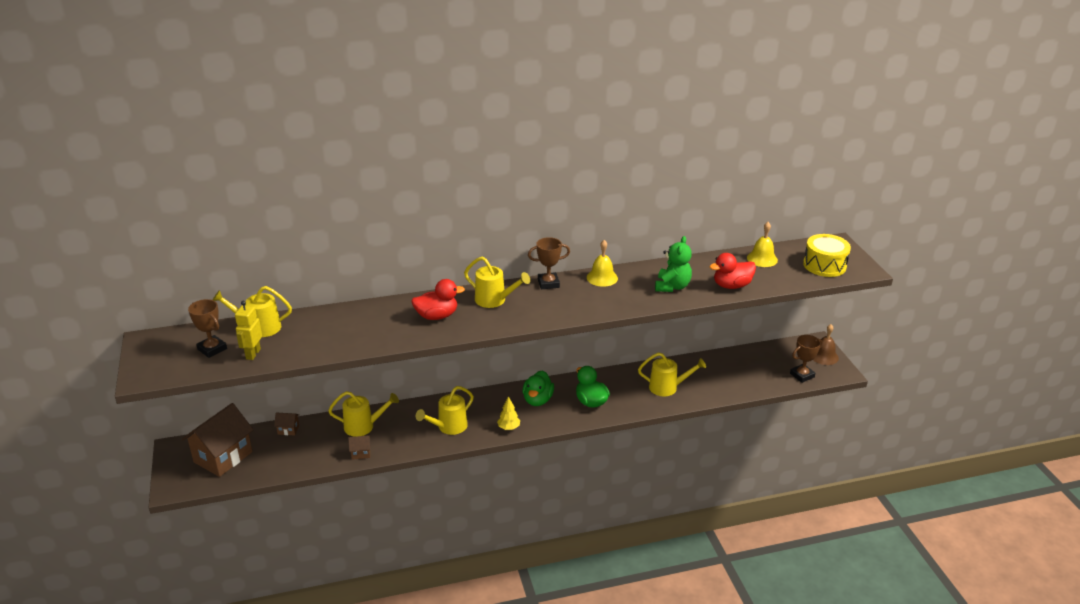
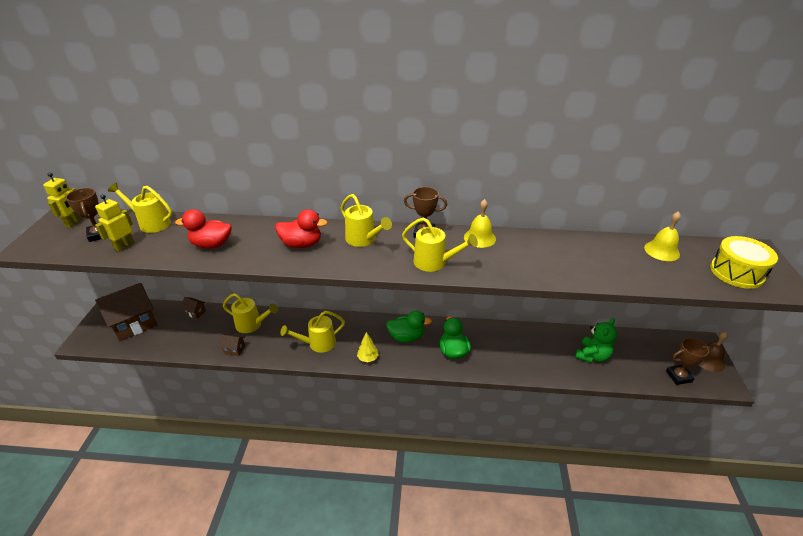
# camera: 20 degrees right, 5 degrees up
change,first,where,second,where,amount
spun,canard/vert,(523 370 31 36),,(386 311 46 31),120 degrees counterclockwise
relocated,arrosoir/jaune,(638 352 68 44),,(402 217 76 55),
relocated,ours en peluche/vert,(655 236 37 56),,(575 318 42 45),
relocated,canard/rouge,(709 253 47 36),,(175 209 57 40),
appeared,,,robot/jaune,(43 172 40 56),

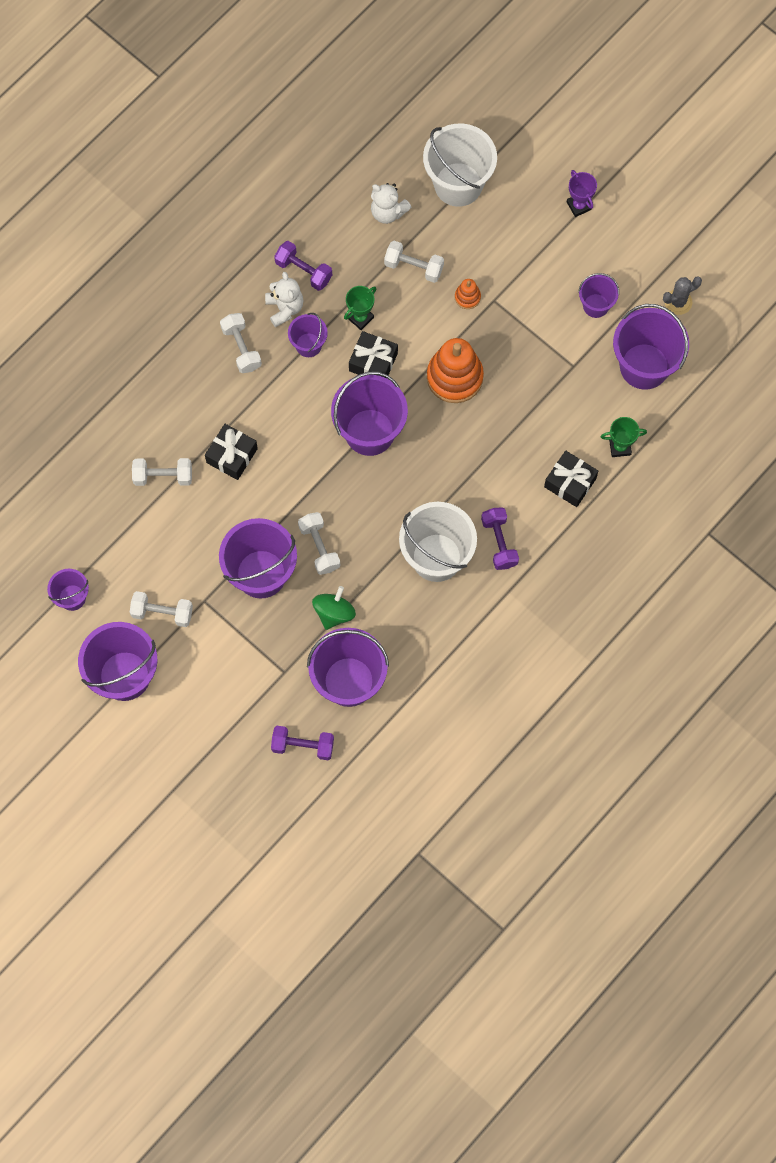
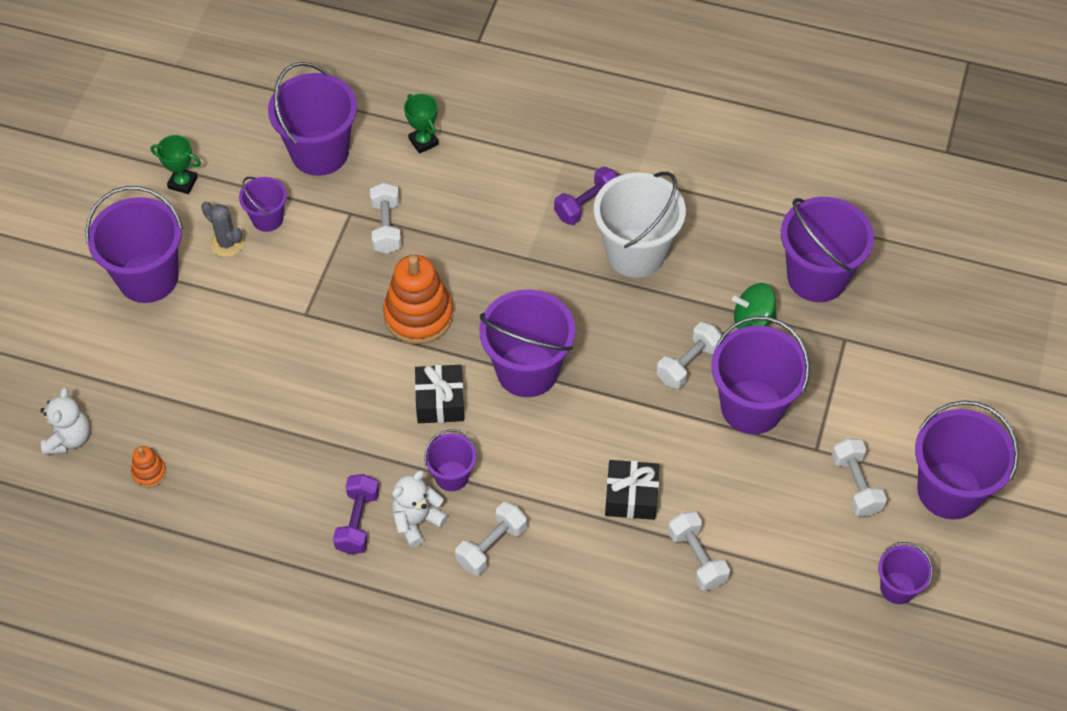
# camera: 115 degrees left, 15 degrees down
change,first,where,second,where,amount
missing,haltère/violet,(271 726 63 34),,,
relocated,trophée/vert,(344 286 32 44),,(151 135 50 59),
relocated,ours en peluche/blanc,(371 183 41 41),,(40 387 50 68),
relocated,haltère/blanc,(384 241 60 42),,(370 182 31 72),
missing,seau/blanc,(423 124 74 83),,,
relocated,jouet à empiler/orange,(455 279 26 30),,(131 446 36 42),
missing,cadeau/noir,(544 451 54 56),,,
exchanged,trophée/violet,(567 170 30 47),seau/violet,(85 186 98 117),
relocated,cactus/gris,(663 276 39 39),,(201 201 43 56),

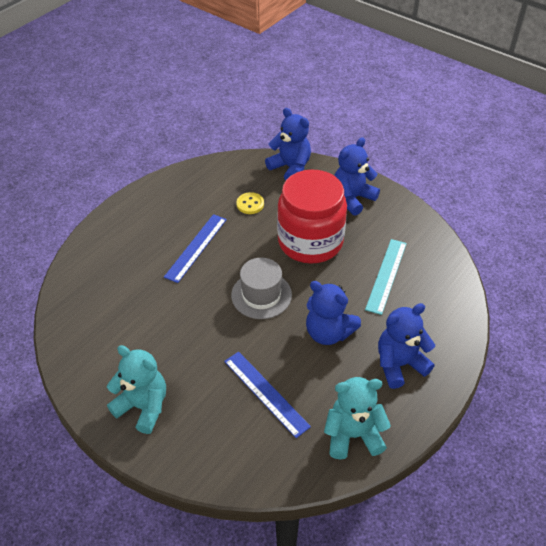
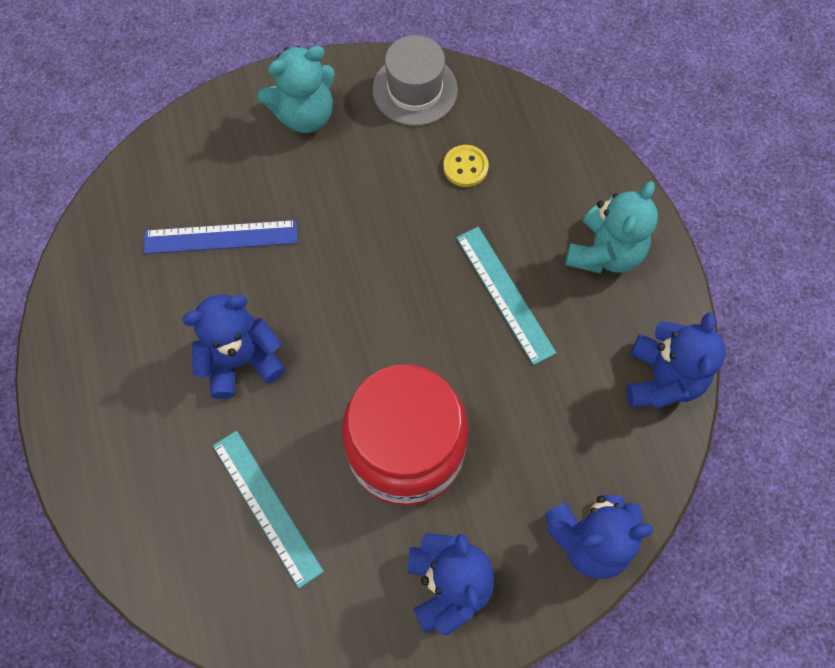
# camera: 125 degrees right, 20 degrees up
change,first,where,second,where,amount
colour,règle/bleu,(164 214 63 69),règle/turquoise,(456 227 100 138),
relocated,chapeau/gris,(231 258 61 61),,(373 35 85 91),
relocated,bouton/jaune,(236 192 28 22),,(443 145 46 42),
relocated,ours en peluche/turquoise,(324 377 67 83),,(565 181 93 92),
relocated,ours en peluche/bleu,(378 303 57 86),,(626 312 100 97),

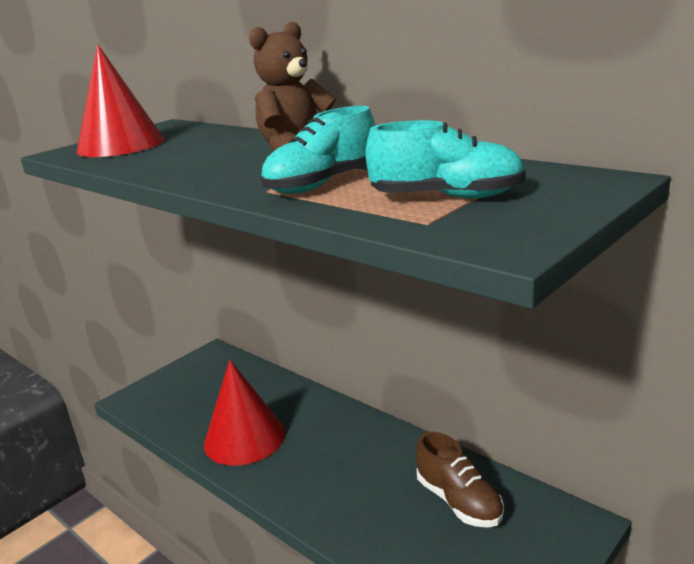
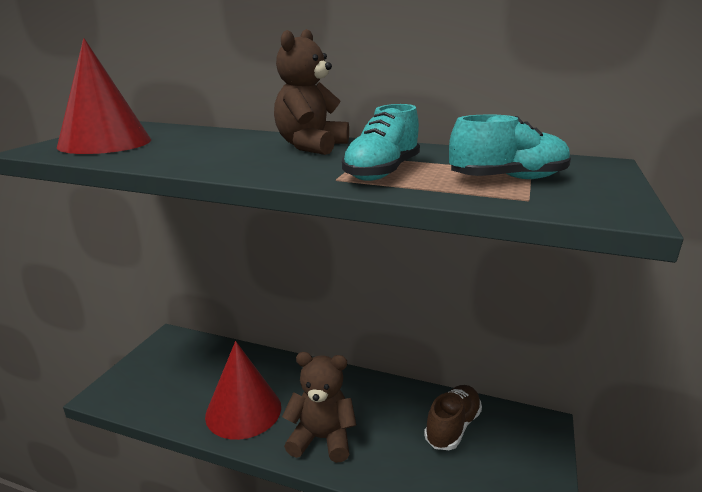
# camera: 25 degrees left, 0 degrees up
change,first,where,second,where,amount
spun,chaussure/marron,(416 432 88 96),,(424 385 58 65),90 degrees counterclockwise
appeared,,,ours en peluche/marron,(282 352 74 111),

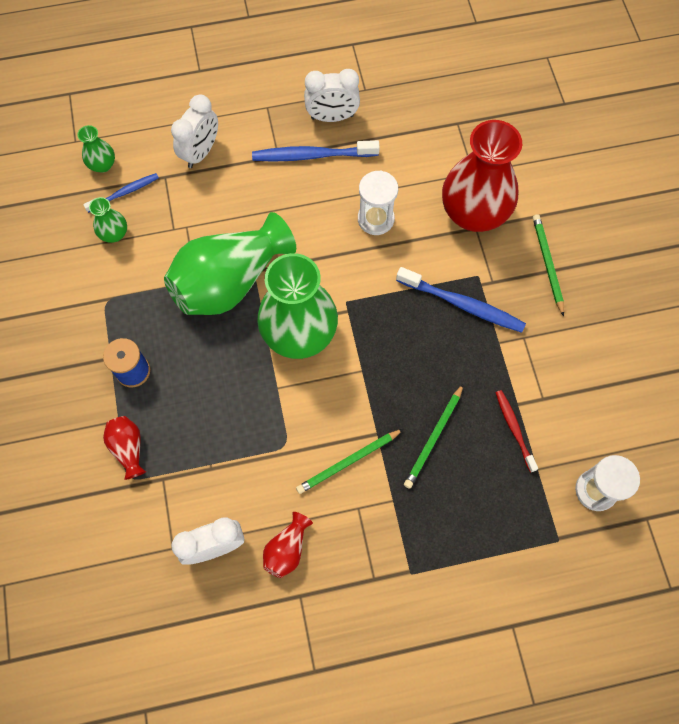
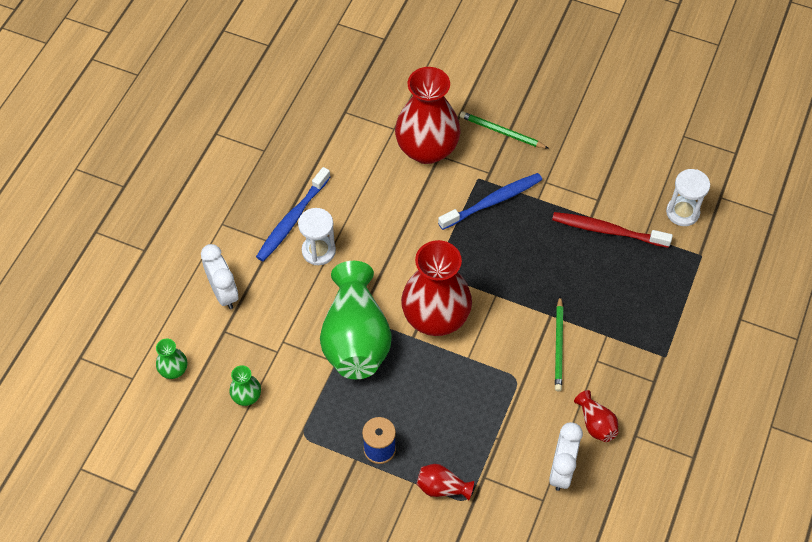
# camera: 55 degrees left, 10 degrees down
change,first,where,second,where,amount
missing,brosse à dents/bleu,(83 173 76 40),,,
colour,vase/vert,(257 253 81 106),vase/rouge,(401 240 71 96),
missing,réveil/blanc,(304 69 56 53),,,
relocated,sablier/blanc,(358 170 40 65),,(298 208 38 57),
missing,crayon/vert,(404 384 59 105),,,
size,brosse à dents/rouge,(495 390 43 83),,(552 212 121 36),x1.64

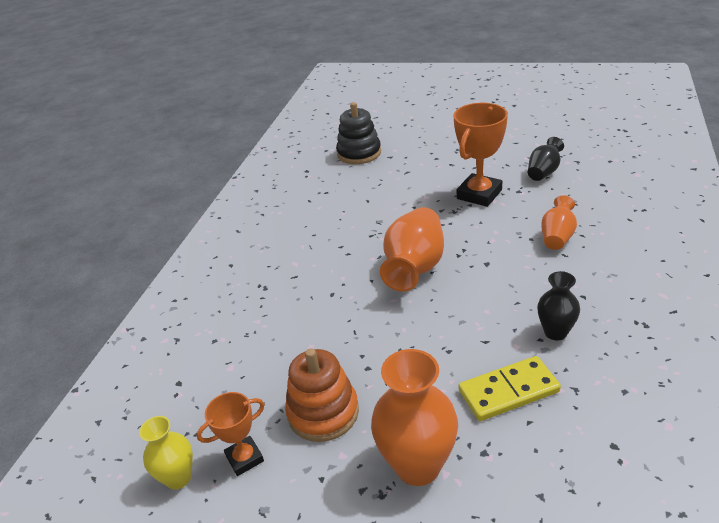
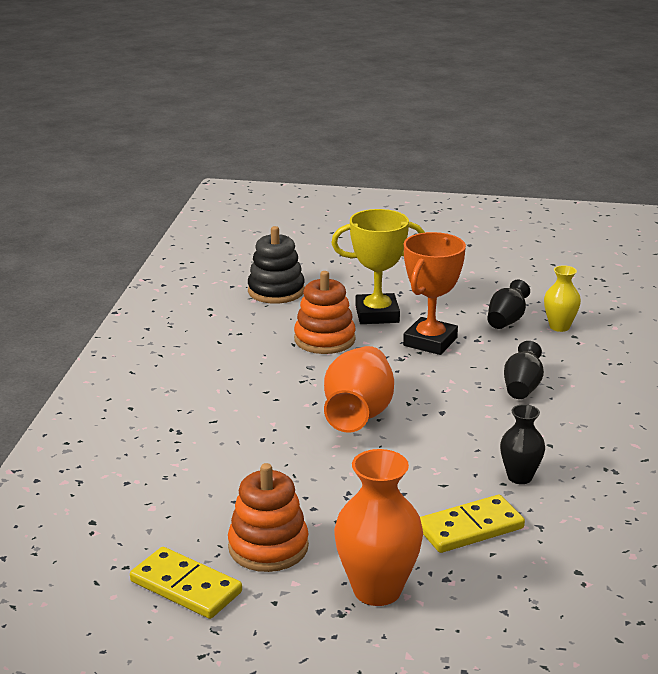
# camera: 10 degrees left, 10 degrees down
change,first,where,second,where,amount
relocated,vase/jaune,(139 416 54 73),,(544 265 37 67),
exchanged,trophée/orange,(197 392 68 84),domino/jaune,(130 547 112 72),
colour,vase/orange,(541 195 36 55),vase/noir,(504 341 40 58),
appeared,,,jouet à empiler/orange,(294 271 62 83),
appeared,,,trophée/jaune,(331 209 94 115),

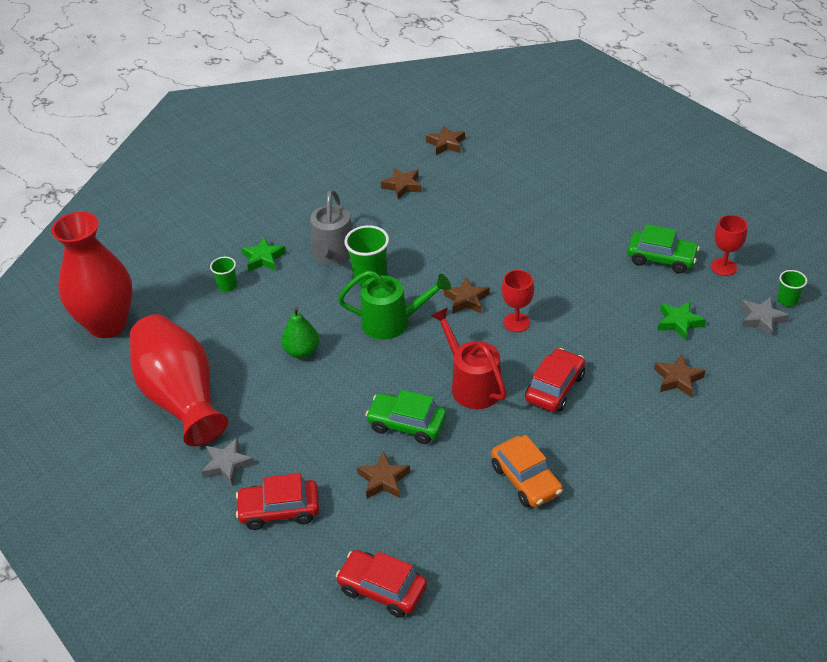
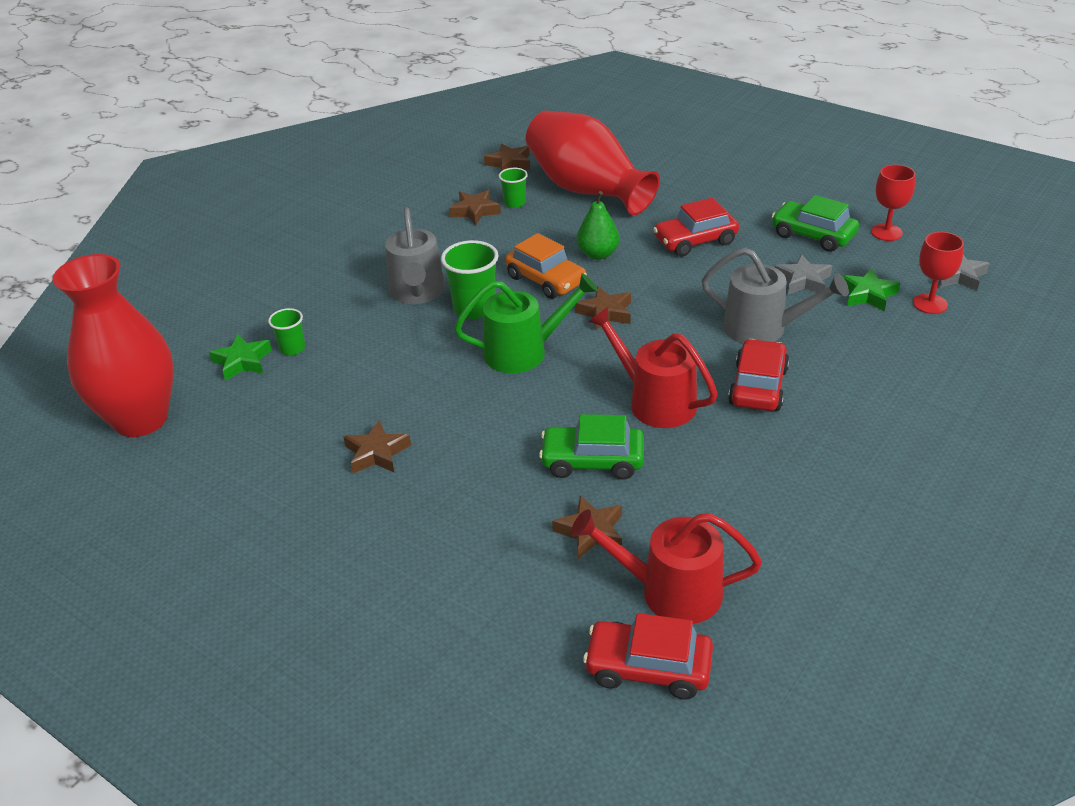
# camera: 15 degrees left, 5 degrees down
change,first,where,second,where,amount
relocated,vase/rouge,(130 314 98 132),,(526 111 134 104),
relocated,étoile/gris,(201 438 54 48),,(775 254 57 40),
relocated,voiture/rouge,(236 473 83 57),,(653 198 86 59),
relocated,étoile/vert,(241 237 45 35),,(209 334 63 47),
relocated,poire/vert,(281 307 38 51),,(577 191 43 69),
relocated,voiture/orange,(491 435 72 72),,(505 233 82 66),
relocated,verre à pied/rouge,(502 270 32 62),,(913 232 51 82),
spun,voiture/vert,(627 224 73 50),,(772 195 87 57),150 degrees counterclockwise
relocated,étoile/marron,(654 354 51 44),,(343 420 68 53),
relocated,gobelet/vert,(777 270 30 37),,(499 168 29 40),
appeared,,,arrosoir/rouge,(571 509 191 115),
appeared,,,arrosoir/gris,(702 248 147 95),

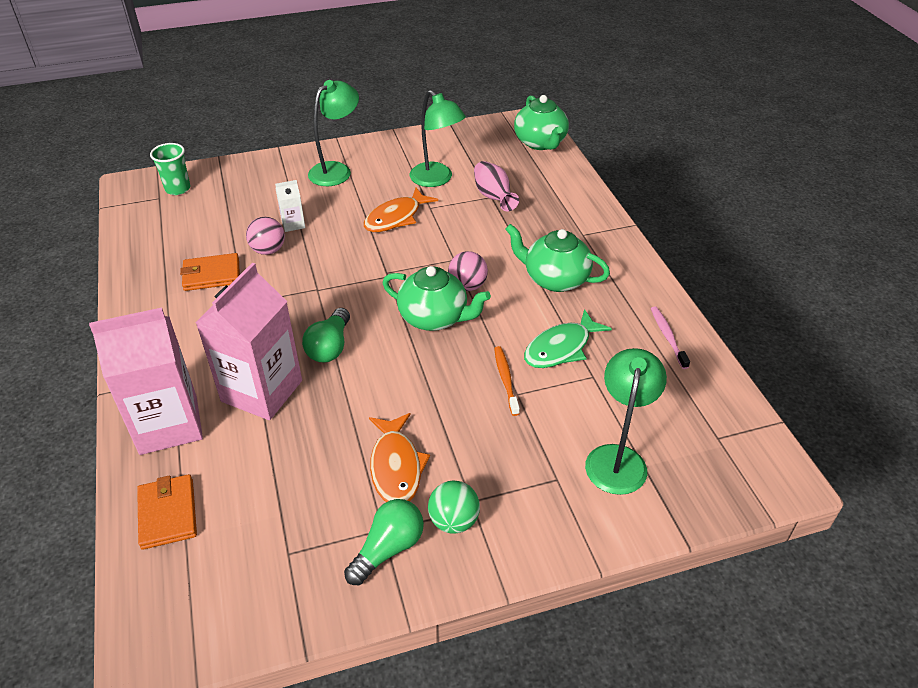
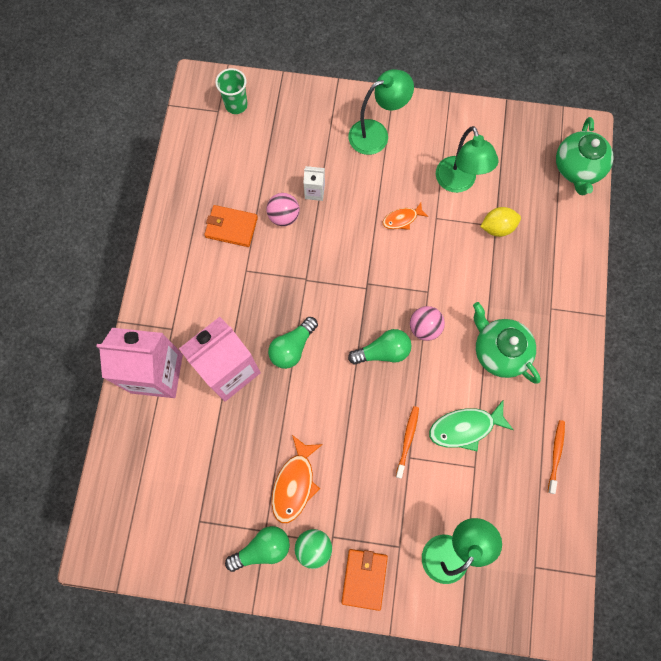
# camera: 25 degrees right, 30 degrees up
change,first,where,second,where,amount
relocated,portefeuille/orange,(137 474 60 76),,(342 549 46 62),
size,poisson/orange,(364 188 74 44),,(383 203 45 27),x0.60
exchanged,théière/vert,(383 266 108 65),ampoule/vert,(348 329 64 36),
exchanged,vase/rose,(474 161 45 50),citron/jaune,(480 207 41 30),
colour,brosse à dents/rose,(651 306 39 63),brosse à dents/orange,(548 420 17 74),

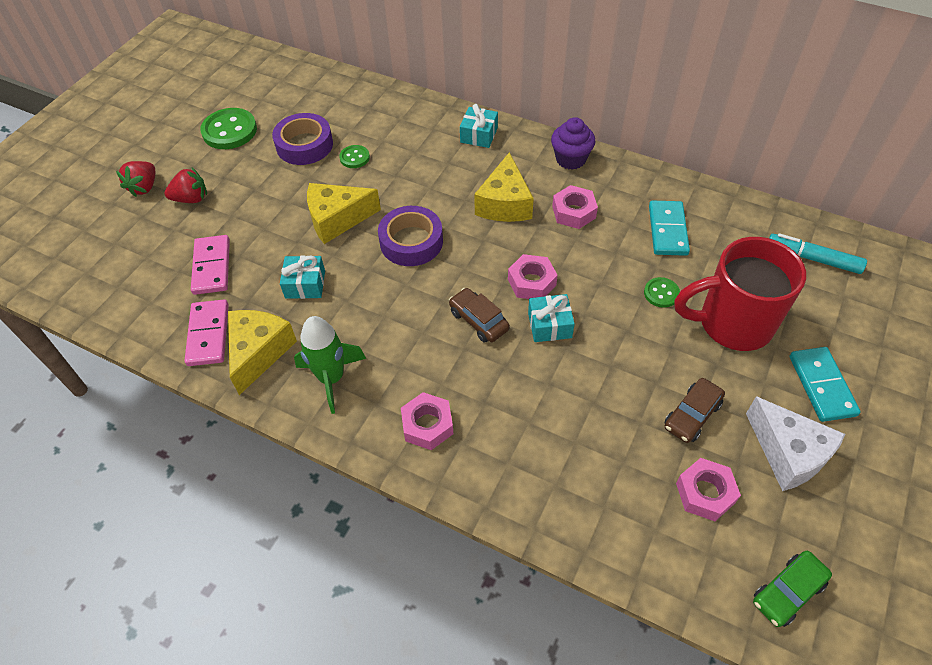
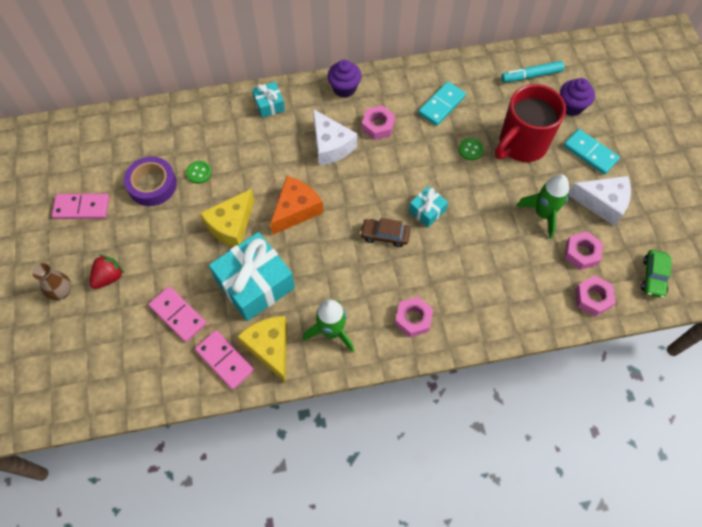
# camera: 40 degrees left, 10 degrees up
change,first,where,second,where,amount
exchanged,fraise/rouge,(116 161 39 36),vase/marron,(32 263 39 37),
exchanged,bouton/vert,(200 108 57 41),domino/rose,(52 194 57 25),
size,cadeau/turquoise,(280 255 45 44),,(209 232 86 89),x2.03
exchanged,ruban adhésif/violet,(378 206 65 60),fromage/orange,(270 176 53 59),
colour,fromage/jaune,(474 152 60 70),fromage/blanc,(313 109 44 57),
relocated,écrou/rose,(508 254 50 45),,(575 276 41 40),
spun,domino/turquoise,(649 201 41 55),,(418 81 48 45),75 degrees clockwise
exchanged,voiture/marron,(665 378 60 65),fusée/vert,(516 174 53 65),
appeared,,,muffin/violet,(560 78 35 38),

